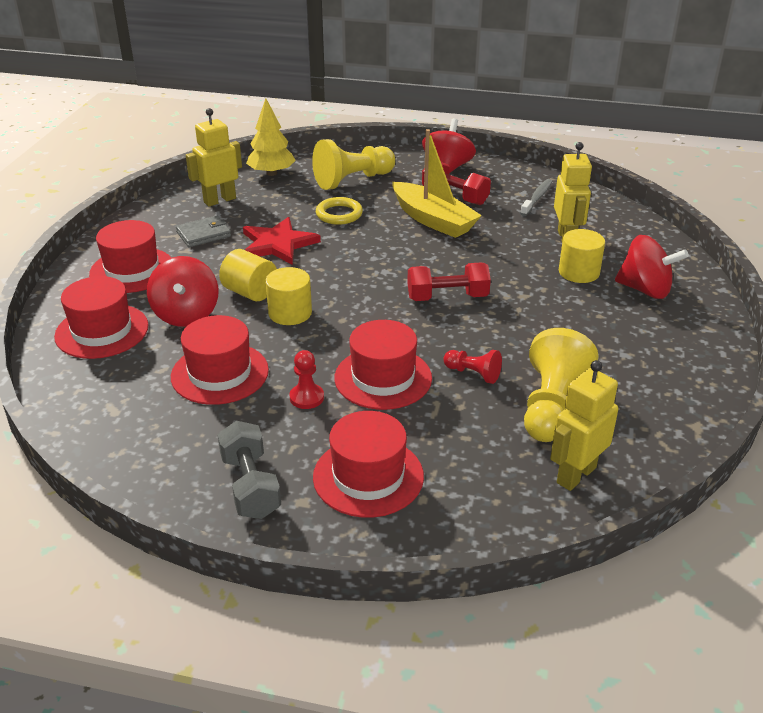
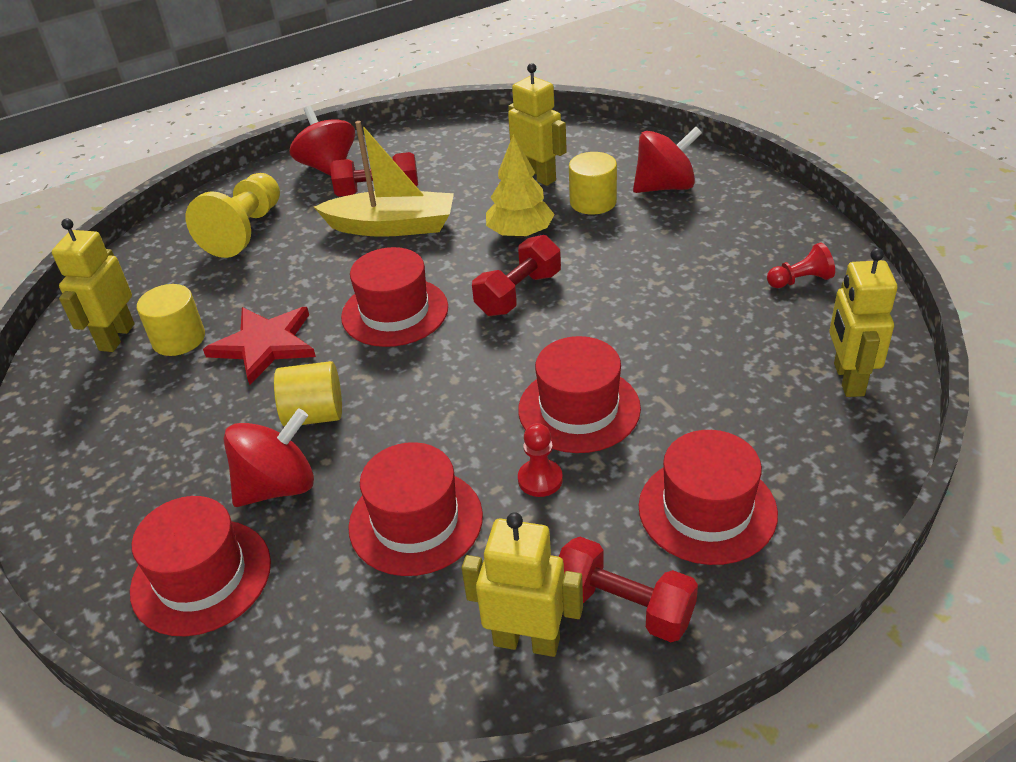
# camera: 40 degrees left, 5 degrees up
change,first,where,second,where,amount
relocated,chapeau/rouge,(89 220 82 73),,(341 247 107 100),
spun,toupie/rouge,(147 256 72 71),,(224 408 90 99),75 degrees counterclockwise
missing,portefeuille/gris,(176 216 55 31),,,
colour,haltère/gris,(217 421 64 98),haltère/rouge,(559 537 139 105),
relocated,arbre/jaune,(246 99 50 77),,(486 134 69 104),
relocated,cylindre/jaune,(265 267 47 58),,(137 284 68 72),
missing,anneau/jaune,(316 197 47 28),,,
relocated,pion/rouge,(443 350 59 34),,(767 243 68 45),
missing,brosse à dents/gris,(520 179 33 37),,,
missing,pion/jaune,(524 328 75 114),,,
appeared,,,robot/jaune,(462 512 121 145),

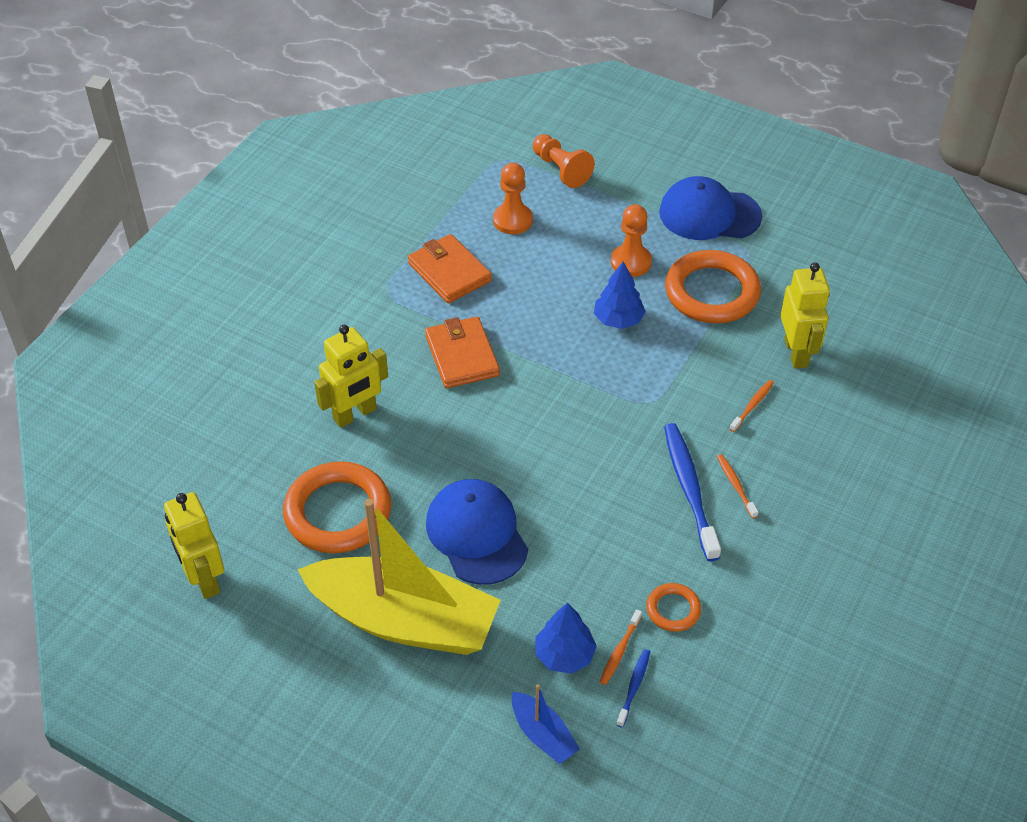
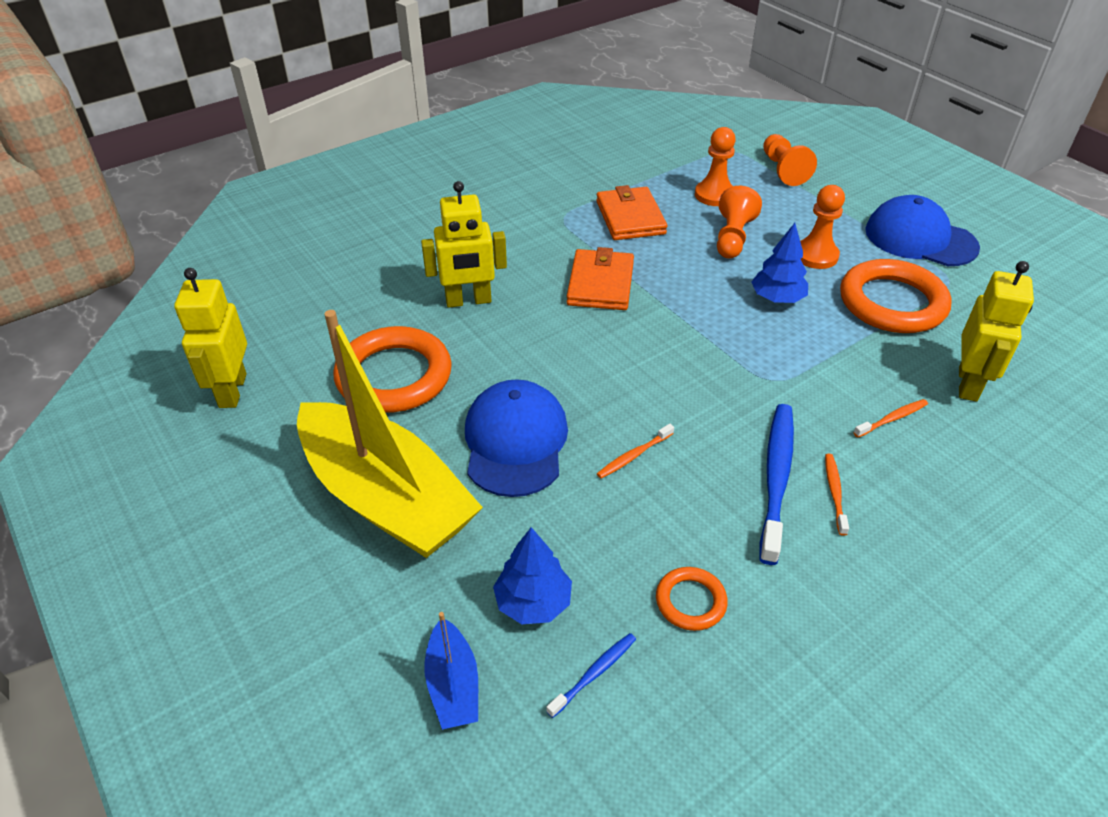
# camera: 25 degrees right, 5 degrees down
change,first,where,second,where,amount
relocated,brosse à dents/orange,(600 609 42 76),,(597 424 77 55),
appeared,,,pion/orange,(717 186 45 73),

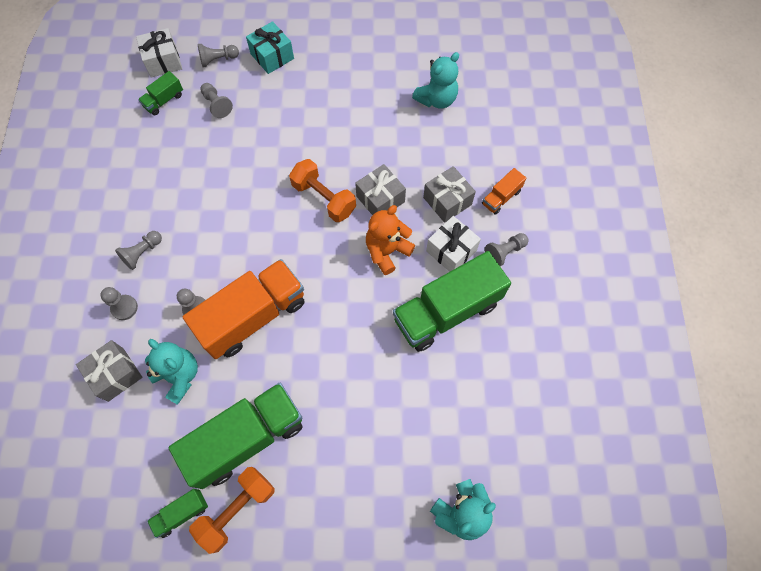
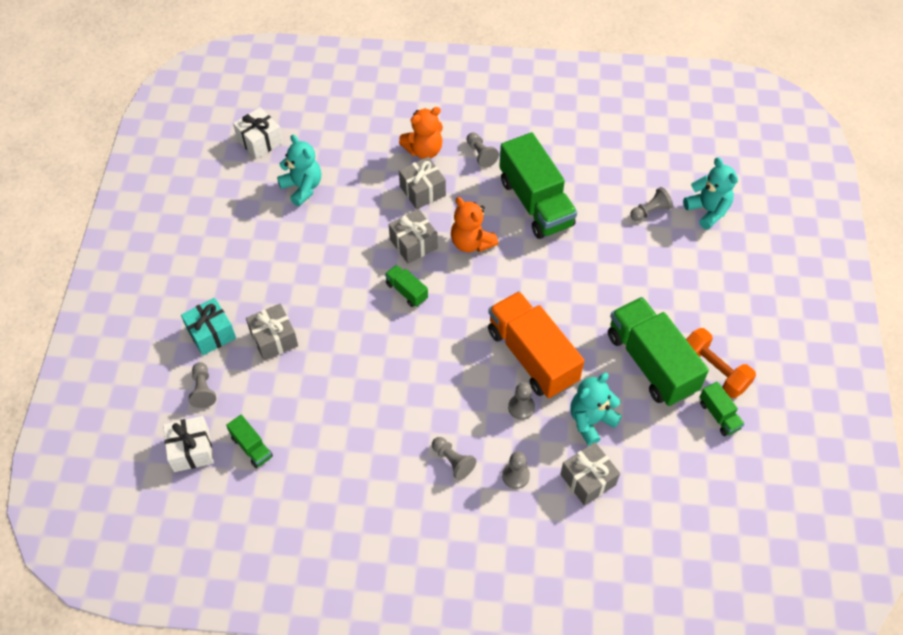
# camera: 85 degrees left, 10 degrees down
change,first,where,second,where,amount
relocated,pion/gris,(200 83 33 35),,(630 187 43 34),
exchanged,haltère/orange,(289 159 67 63),camion/vert,(385 265 43 42),
relocated,cadeau/blanc,(426 216 55 56),,(233 107 50 52),
exchanged,camion/orange,(482 168 44 47),ours en peluche/orange,(399 107 44 52),
appeared,,,cadeau/gris,(246 304 52 57),

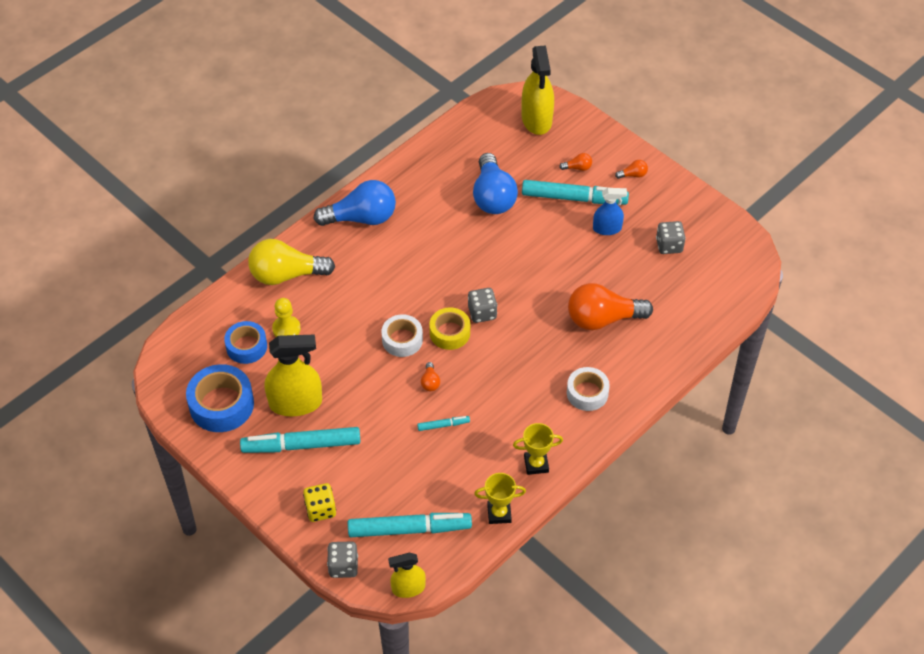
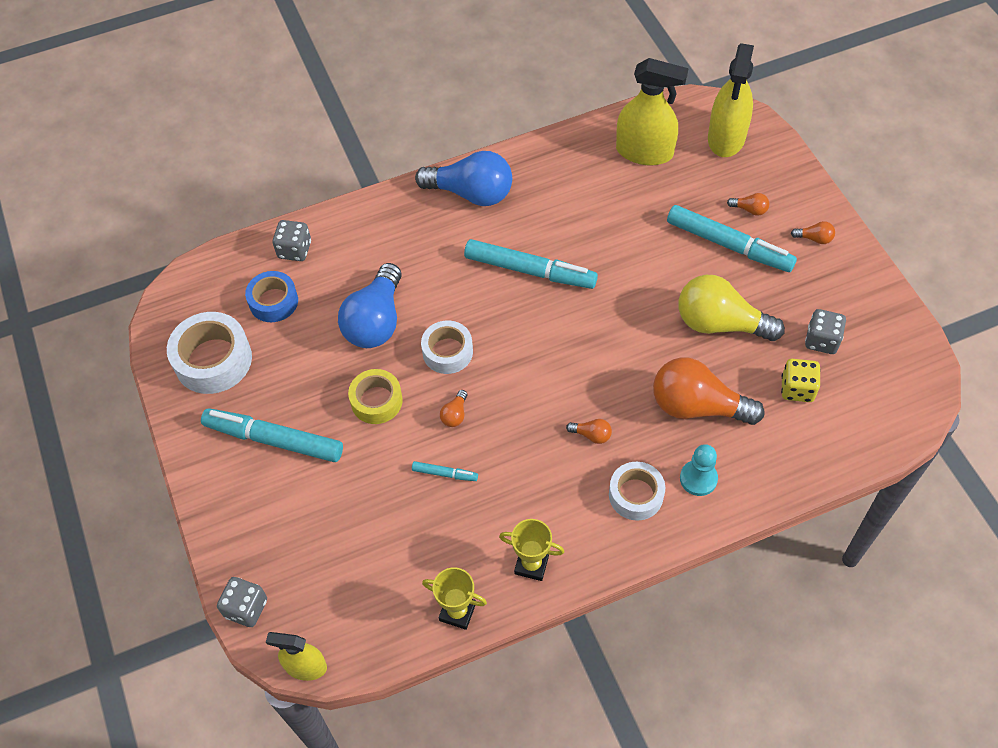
# camera: 25 degrees right, 5 degrees up
change,first,where,second,where,amount
colour,ruban adhésif/bleu,(186 364 68 68),ruban adhésif/blanc,(167 312 85 82),
relocated,ampoule/jaune,(248 239 87 46),,(679 275 106 66),
relocated,vaporisateur/jaune,(265 334 57 82),,(616 58 73 107),
missing,pion/jaune,(272 298 29 39),,,
relocated,dé/jaune,(303 483 33 39),,(781 359 40 43),
relocated,feutre/turquoise,(348 513 124 24),,(464 239 134 50),
relocated,ruban adhésif/jaune,(429 307 41 43),,(348 369 55 55),
relocated,dé/gris,(468 288 29 35),,(273 220 38 41),
relocated,ampoule/bleu,(473 153 45 61),,(338 263 64 85),
missing,vaporisateur/bleu,(593 188 34 47),,,
appeared,,,ampoule/orange,(566 419 46 25),
appeared,,,pion/turquoise,(680 444 38 52),

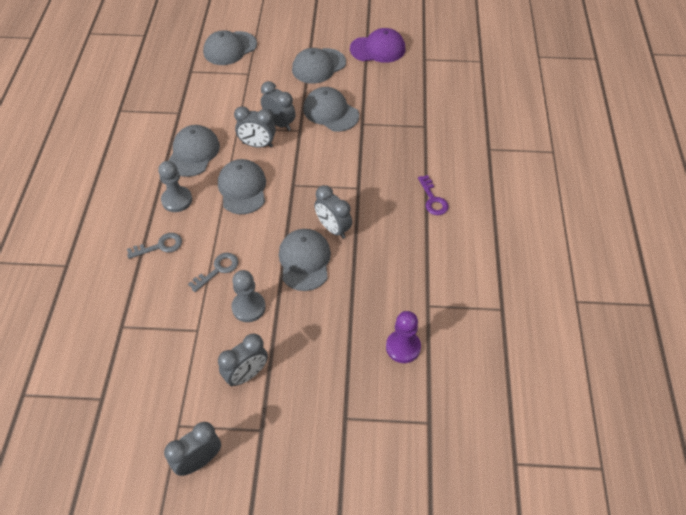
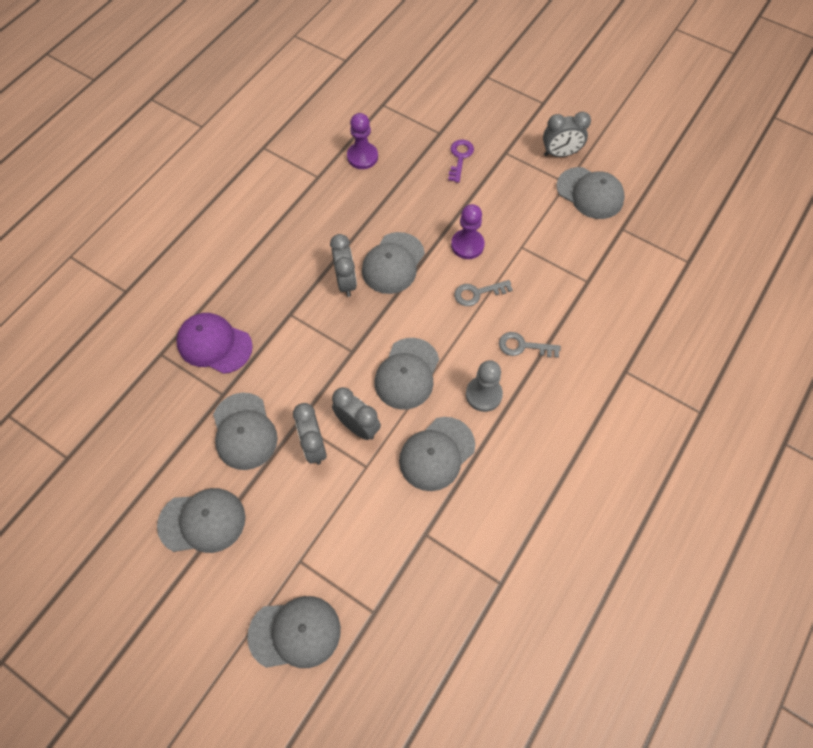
# camera: 150 degrees left, 10 degrees up
change,first,where,second,where,amount
missing,réveil/gris,(218 334 50 52),,,
colour,pion/gris,(231 270 35 52),pion/violet,(451 204 34 55),
relocated,casquette/violet,(350 28 55 35),,(176 313 77 61),
relocated,clé/violet,(418 175 31 40),,(448 140 26 43),
appeared,,,casquette/gris,(556 167 69 52),

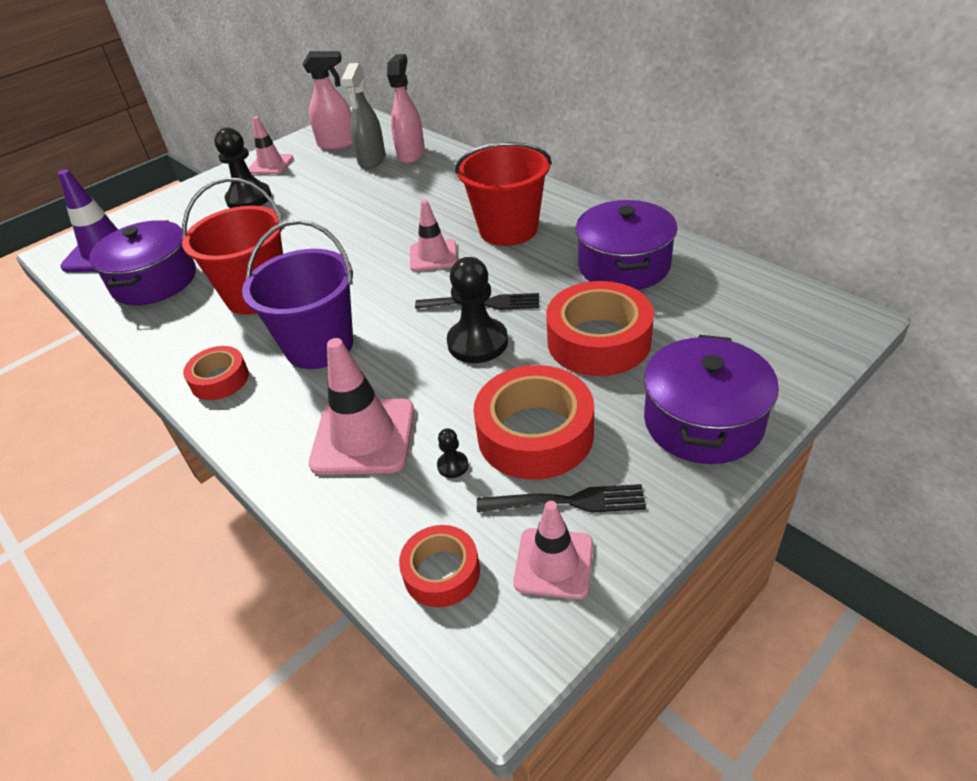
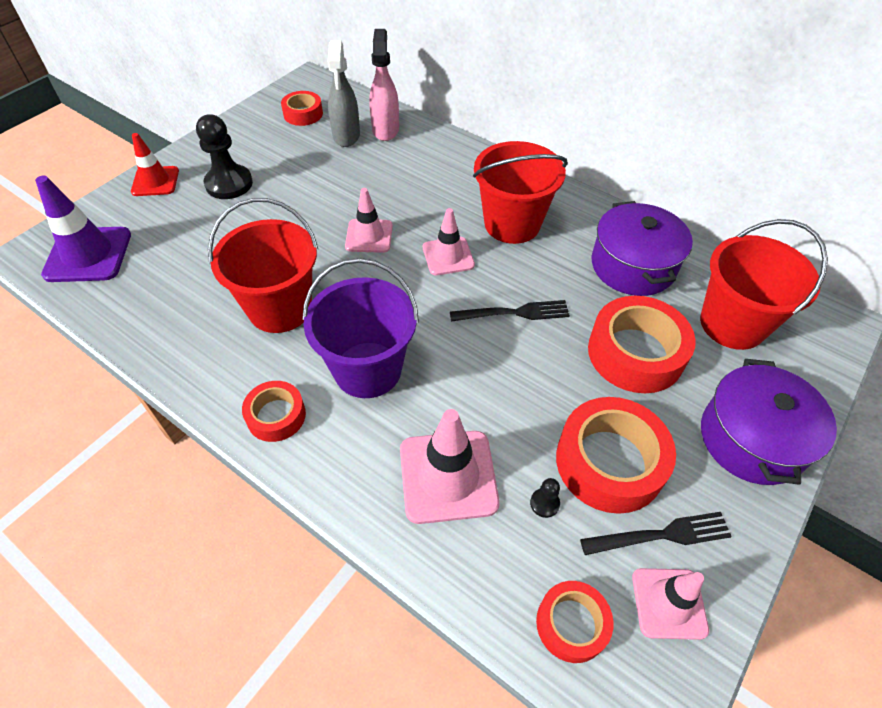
# camera: 15 degrees left, 10 degrees up
change,first,where,second,where,amount
missing,marmite/violet,(89 220 107 85),,,
relocated,cône de chantier/rose,(248 116 45 58),,(345 188 48 65),
exchanged,vaporisateur/rose,(303 51 50 99),ruban adhésif/rouge,(281 91 42 35),
missing,pion/noir,(447 257 61 106),,,
appeared,,,cône de chantier/rouge,(131 133 48 63),
appeared,,,seau/rouge,(700 219 128 131),

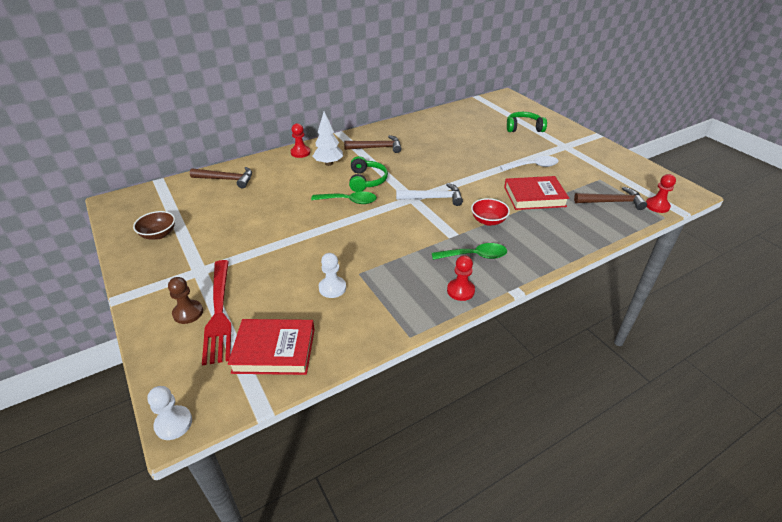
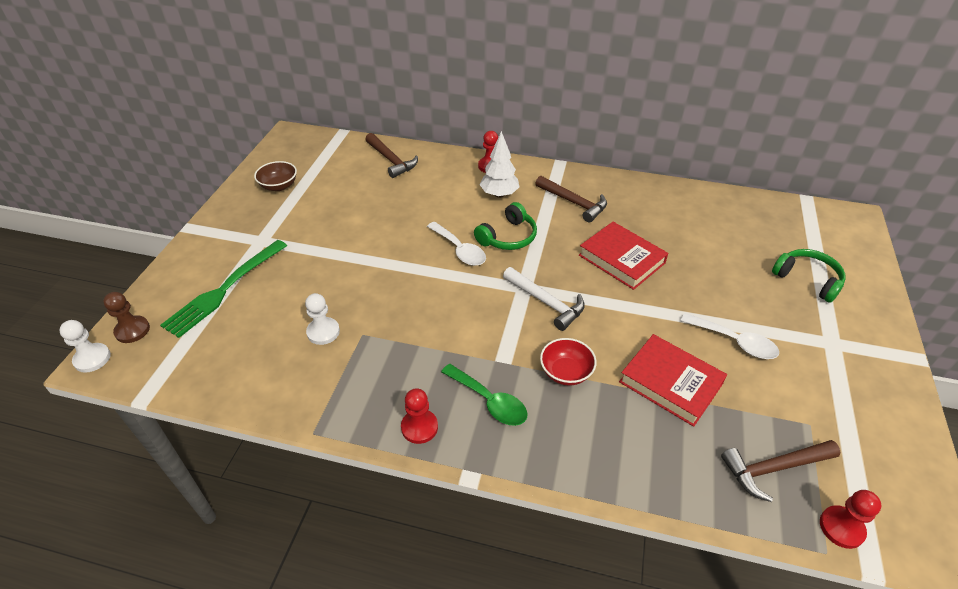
# camera: 45 degrees right, 5 degrees up
change,first,where,second,where,amount
relocated,pion/marron,(168 277 35 47),,(103 292 47 51),
colour,fourchette/rouge,(202 260 30 105),fourchette/vert,(160 240 127 98),
relocated,livre/rouge,(228 319 87 56),,(579 222 89 68),
colour,cuillère/vert,(311 192 66 12),cuillère/blanc,(427 222 59 44),
spun,marteau/marron,(574 187 73 23),,(721 440 119 62),120 degrees clockwise

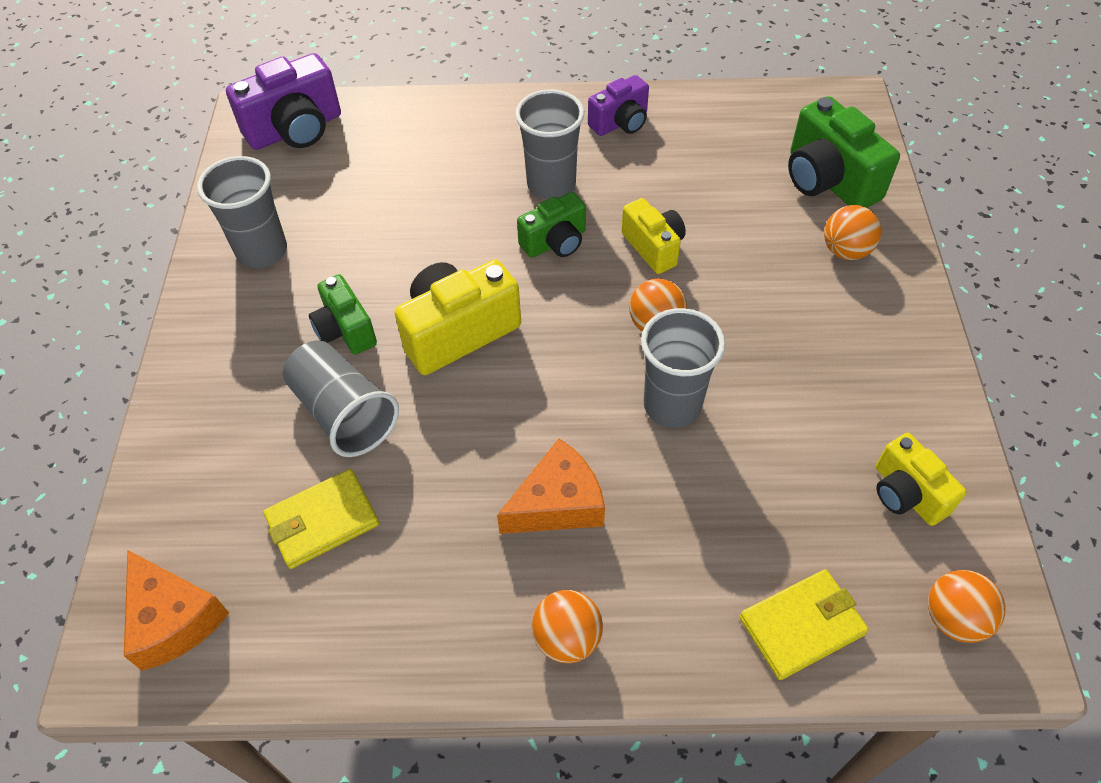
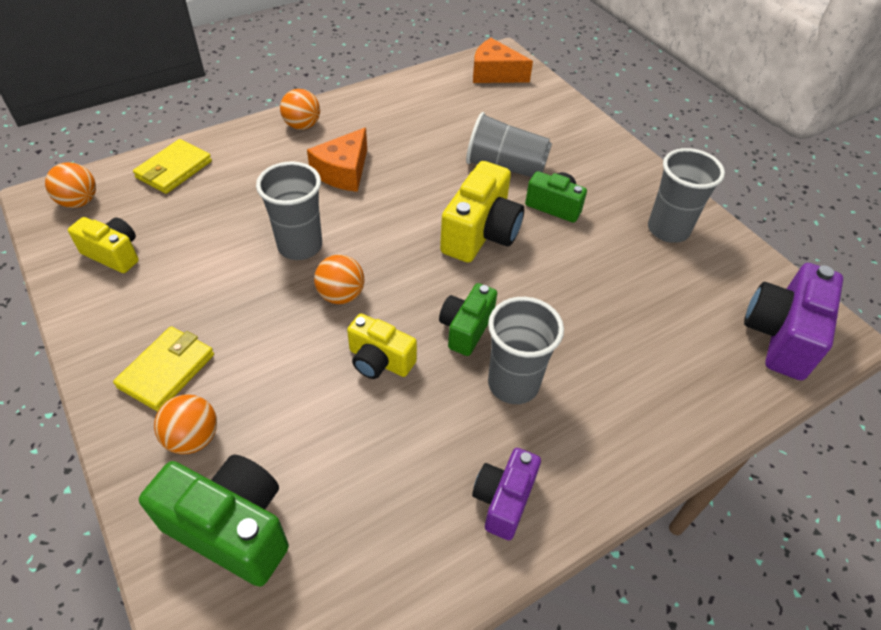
# camera: 145 degrees right, 5 degrees down
change,first,where,second,where,amount
relocated,portefeuille/jaune,(263 469 116 100),,(113 326 101 86),

